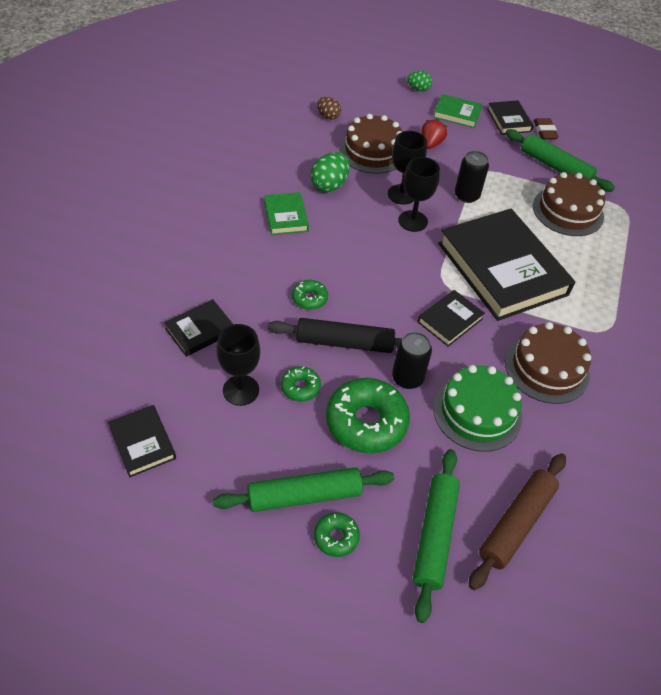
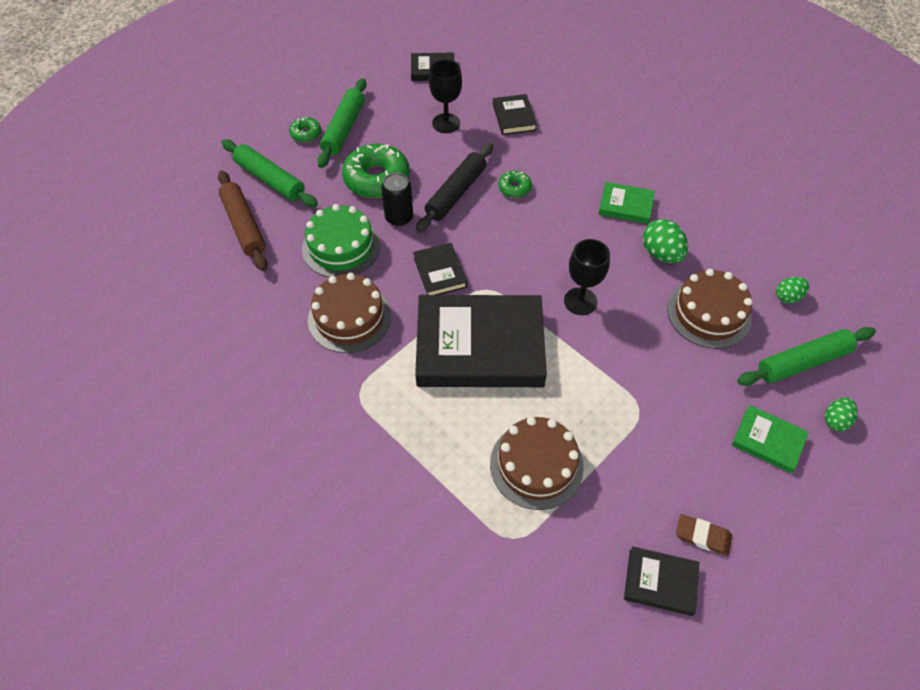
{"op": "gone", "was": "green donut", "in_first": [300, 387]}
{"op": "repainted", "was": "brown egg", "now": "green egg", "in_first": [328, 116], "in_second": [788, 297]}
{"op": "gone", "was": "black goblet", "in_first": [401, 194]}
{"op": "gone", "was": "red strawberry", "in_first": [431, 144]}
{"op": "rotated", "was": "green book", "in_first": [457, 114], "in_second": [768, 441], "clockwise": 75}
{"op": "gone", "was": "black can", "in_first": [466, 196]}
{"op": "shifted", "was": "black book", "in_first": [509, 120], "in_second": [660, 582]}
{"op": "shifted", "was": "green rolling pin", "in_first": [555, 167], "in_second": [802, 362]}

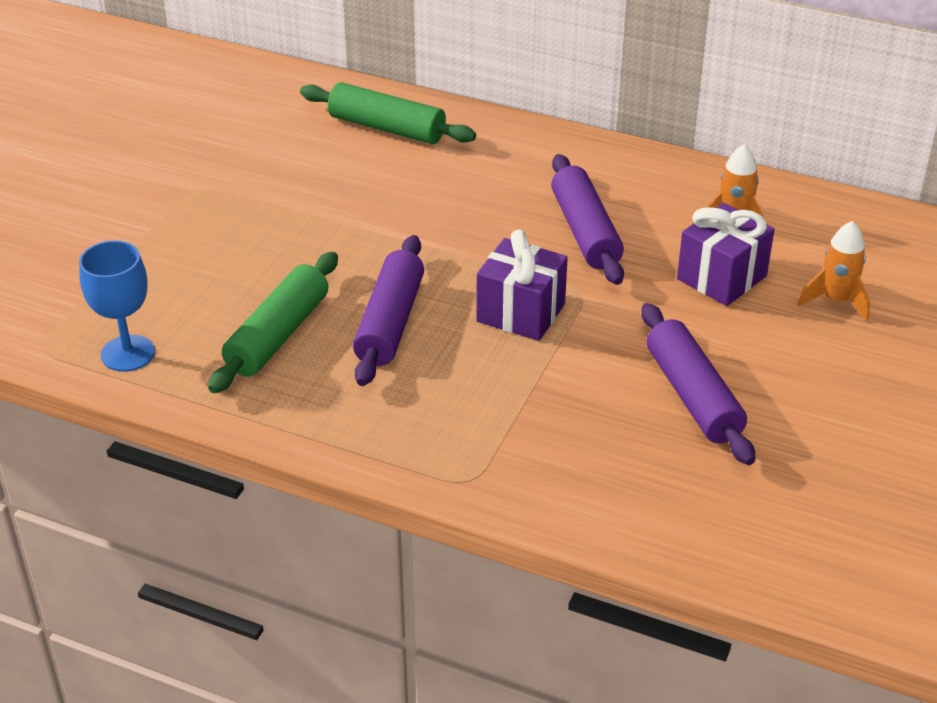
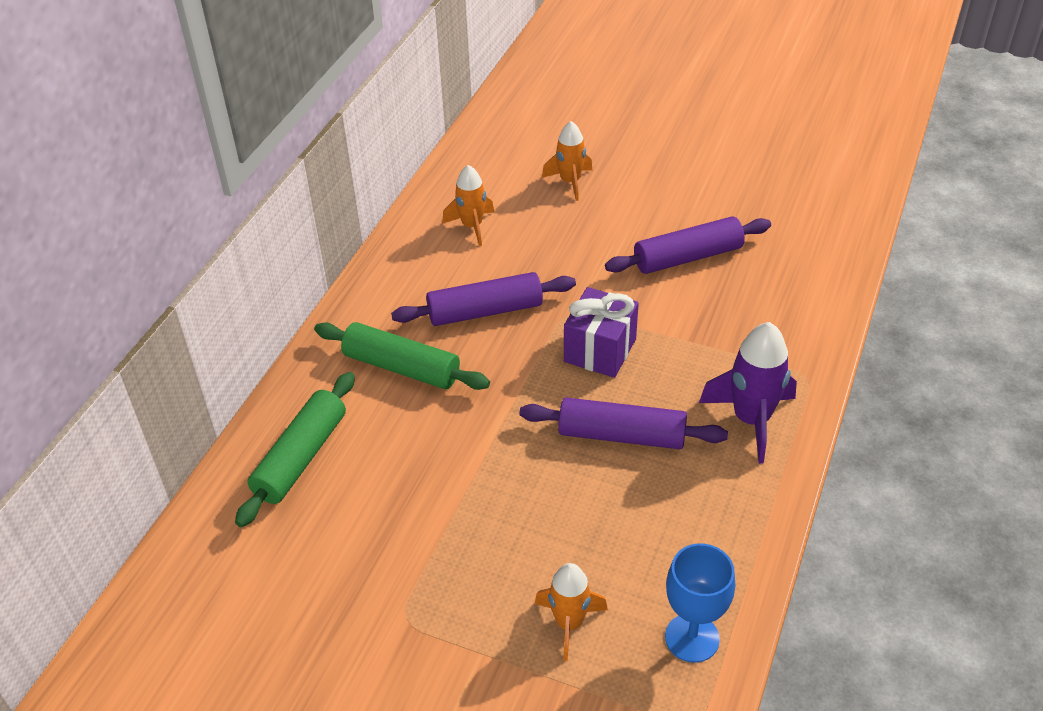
{"op": "shifted", "was": "green rolling pin", "in_first": [278, 335], "in_second": [402, 367]}
{"op": "gone", "was": "purple gift", "in_first": [721, 277]}
{"op": "new", "now": "orange rocket", "in_second": [569, 623]}
{"op": "new", "now": "purple rocket", "in_second": [751, 420]}

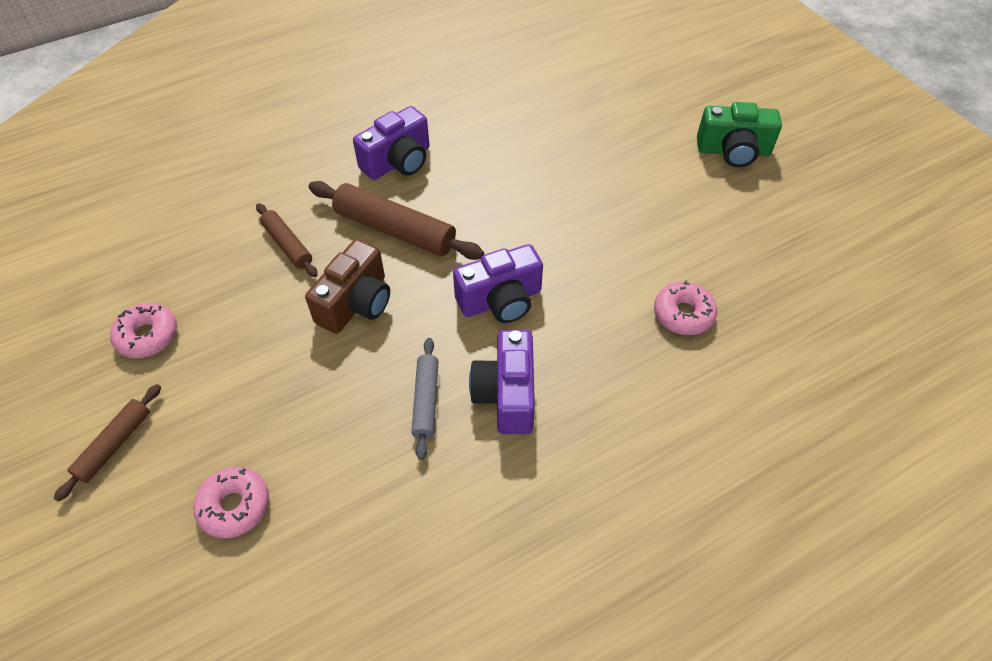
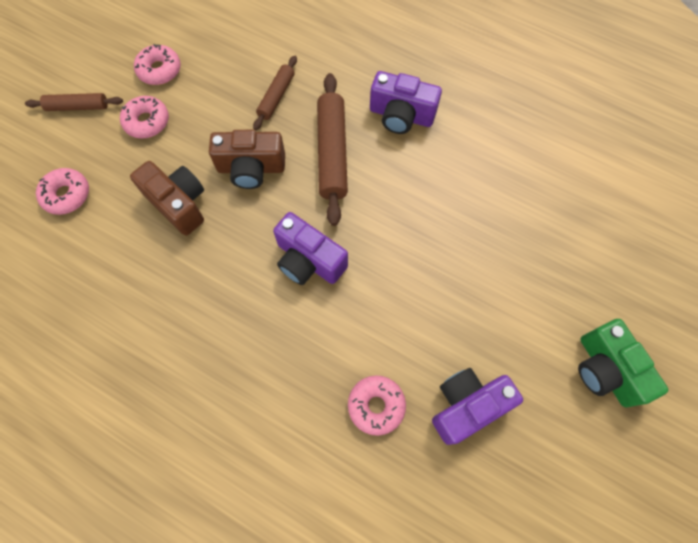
{"op": "gone", "was": "grey rolling pin", "in_first": [426, 401]}
{"op": "shifted", "was": "purple camera", "in_first": [506, 394], "in_second": [467, 406]}
{"op": "new", "now": "pink donut", "in_second": [147, 122]}
{"op": "new", "now": "brown camera", "in_second": [179, 204]}

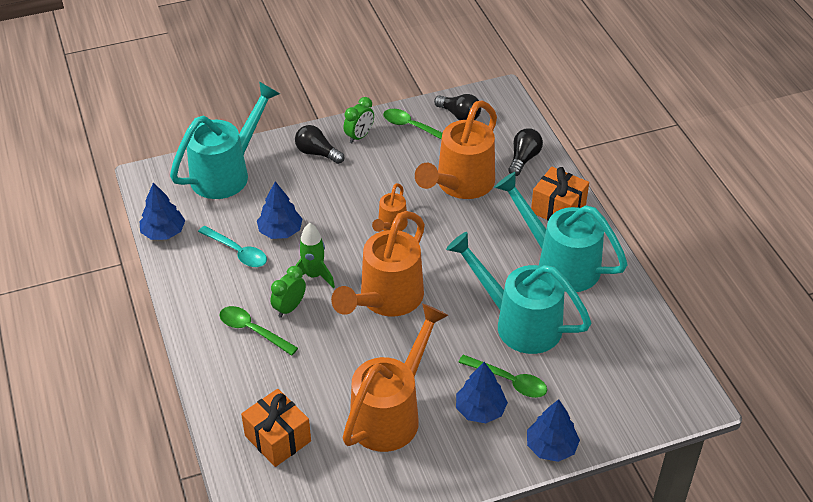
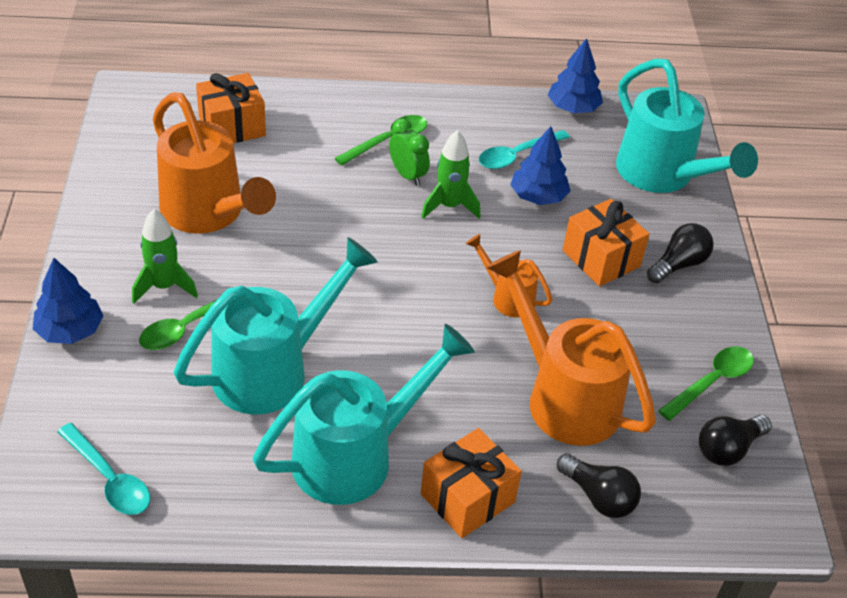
{"op": "gone", "was": "orange watering can", "in_first": [386, 300]}
{"op": "gone", "was": "green clock", "in_first": [359, 136]}
{"op": "swapped", "was": "blue tree", "now": "green rocket", "in_first": [480, 410], "in_second": [164, 286]}
{"op": "new", "now": "turquoise spoon", "in_second": [109, 479]}
{"op": "new", "now": "orange gift", "in_second": [601, 258]}

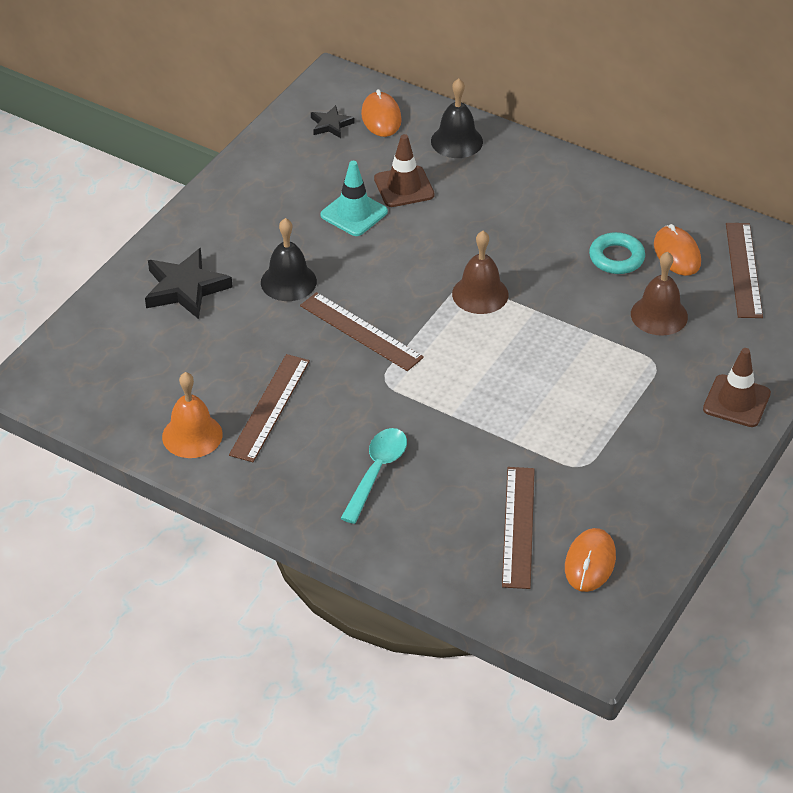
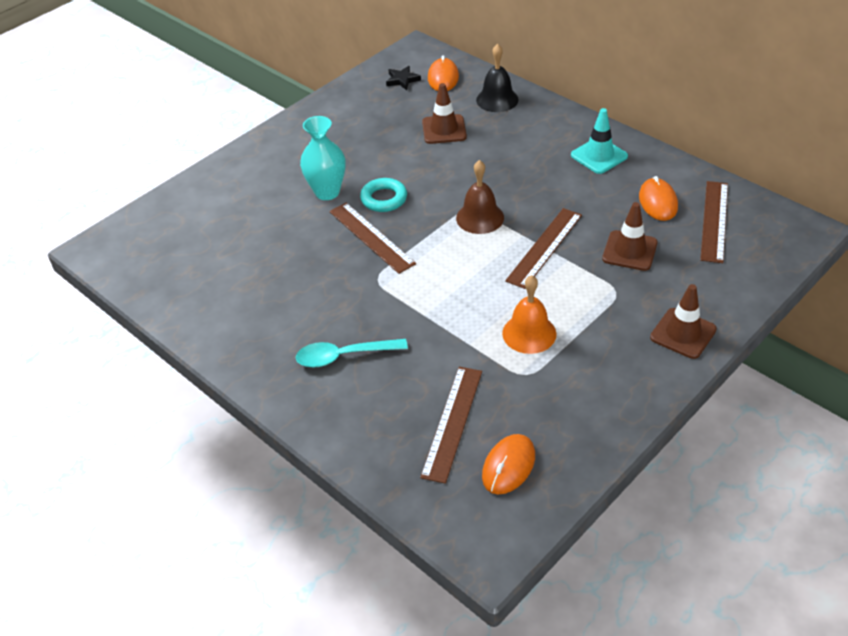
{"op": "gone", "was": "black star", "in_first": [185, 288]}
{"op": "shifted", "was": "orange bell", "in_first": [192, 435], "in_second": [529, 333]}
{"op": "shifted", "was": "brown ruler", "in_first": [270, 407], "in_second": [544, 247]}
{"op": "swapped", "was": "black bell", "now": "turquoise vase", "in_first": [288, 281], "in_second": [327, 192]}
{"op": "shifted", "was": "turquoise traffic cone", "in_first": [354, 213], "in_second": [599, 156]}
{"op": "rotated", "was": "turquoise spoon", "in_first": [376, 472], "in_second": [344, 356], "clockwise": -135}
{"op": "shifted", "was": "turquoise ring", "in_first": [616, 258], "in_second": [384, 199]}
{"op": "swapped", "was": "brown bell", "now": "brown traffic cone", "in_first": [659, 315], "in_second": [629, 251]}

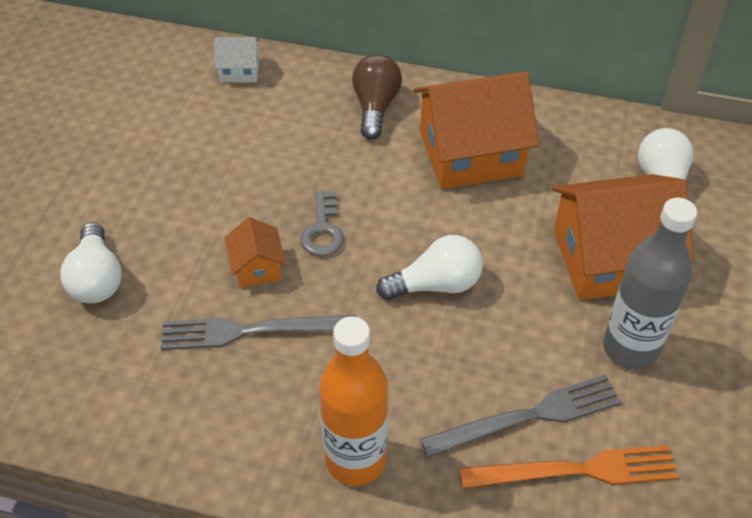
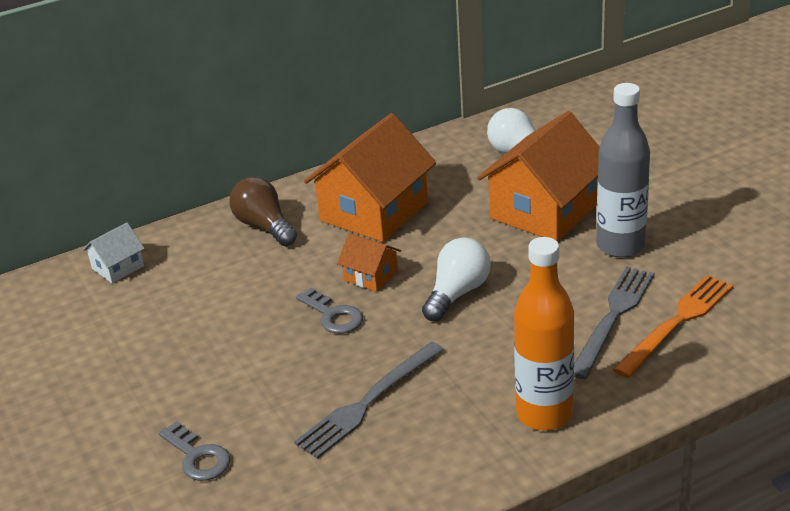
{"op": "swapped", "was": "white light bulb", "now": "grey key", "in_first": [97, 279], "in_second": [197, 457]}
{"op": "shifted", "was": "orange house", "in_first": [257, 267], "in_second": [371, 275]}

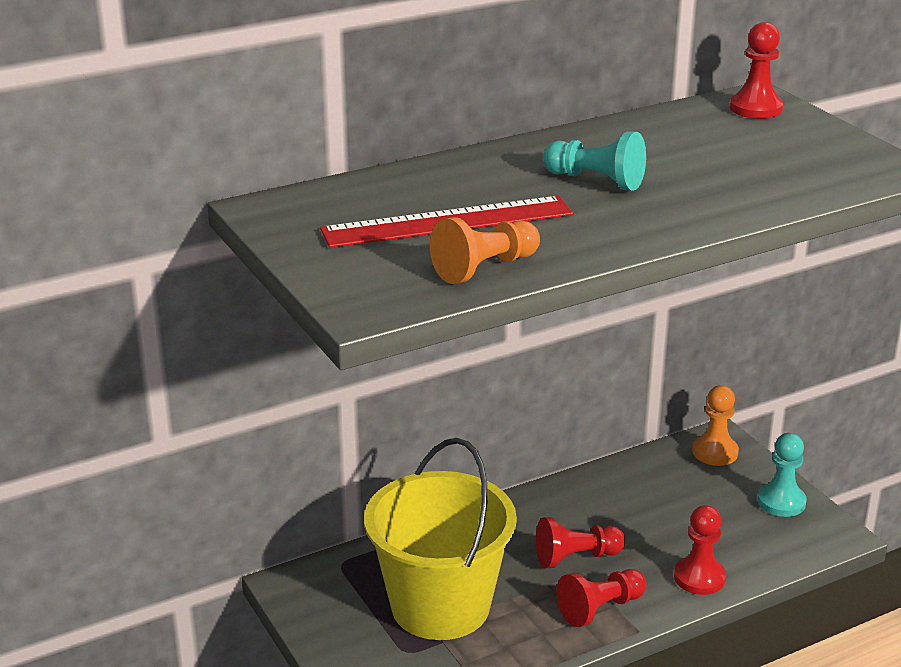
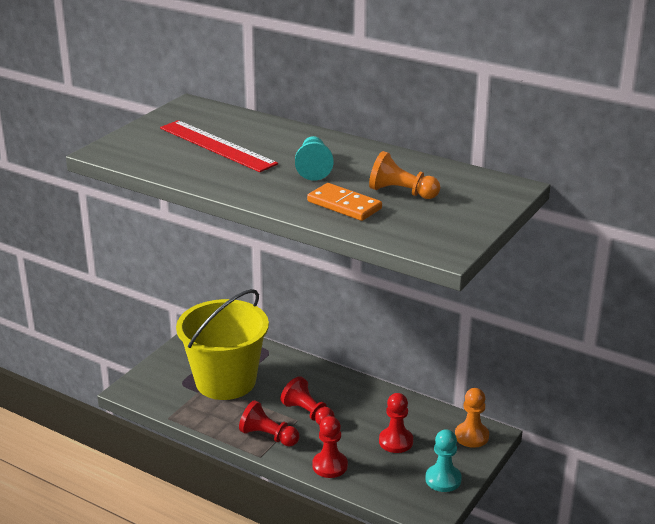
{"op": "shifted", "was": "orange pawn", "in_first": [485, 268], "in_second": [401, 192]}
{"op": "shifted", "was": "red pawn", "in_first": [755, 108], "in_second": [396, 441]}
{"op": "new", "now": "orange domino", "in_second": [344, 205]}

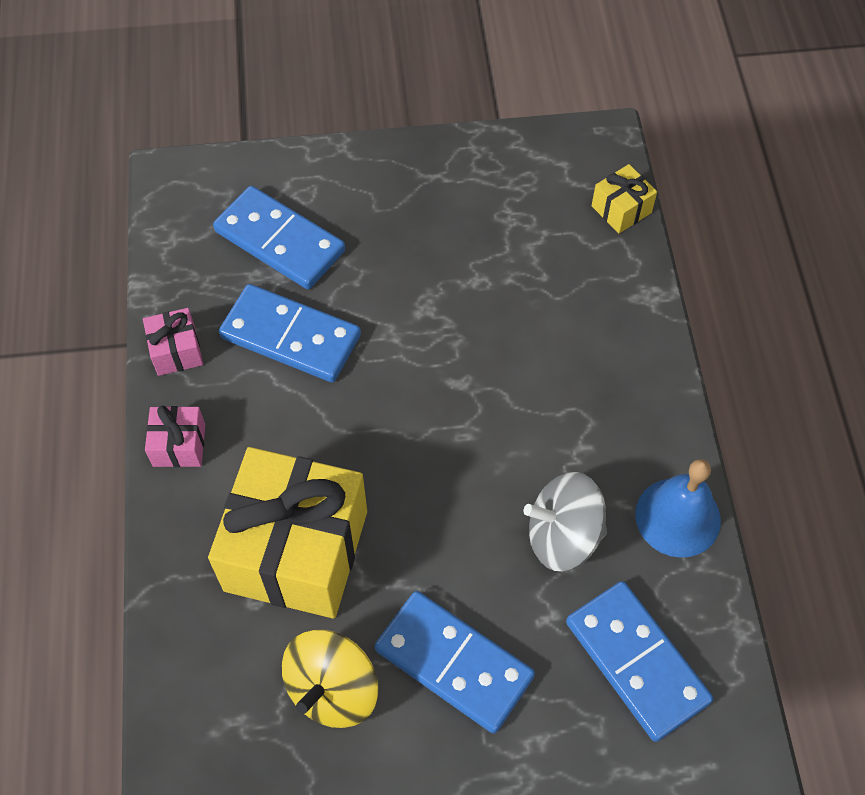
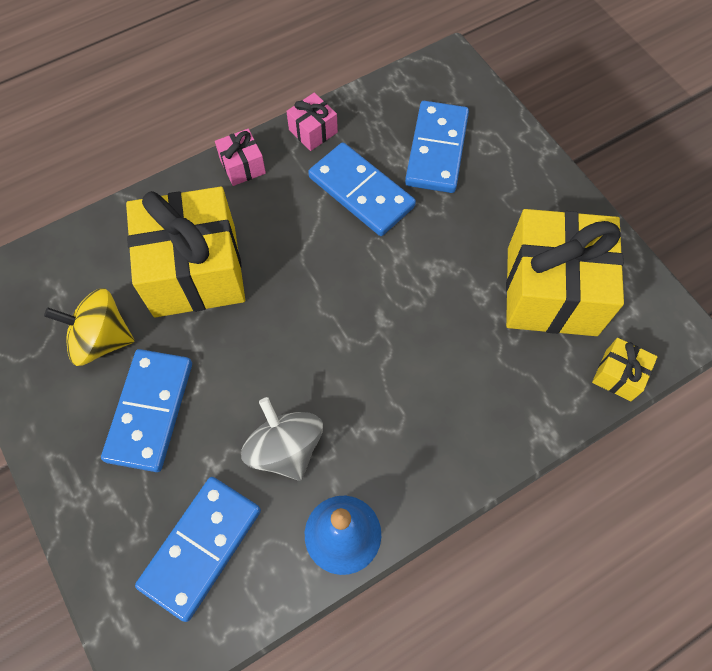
{"op": "rotated", "was": "blue domino", "in_first": [290, 337], "in_second": [361, 192], "clockwise": -45}
{"op": "new", "now": "yellow gift", "in_second": [551, 291]}

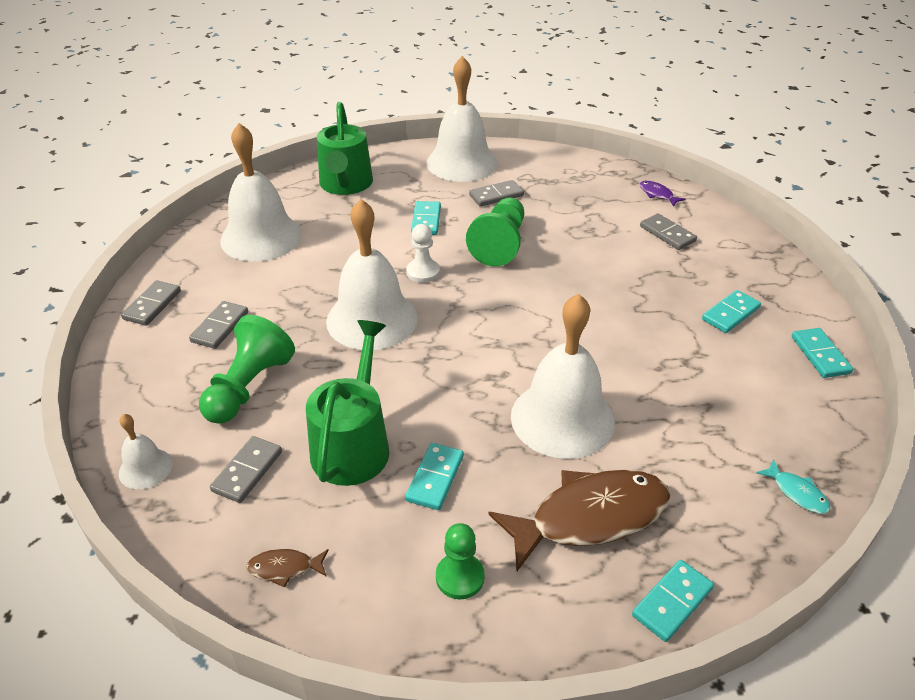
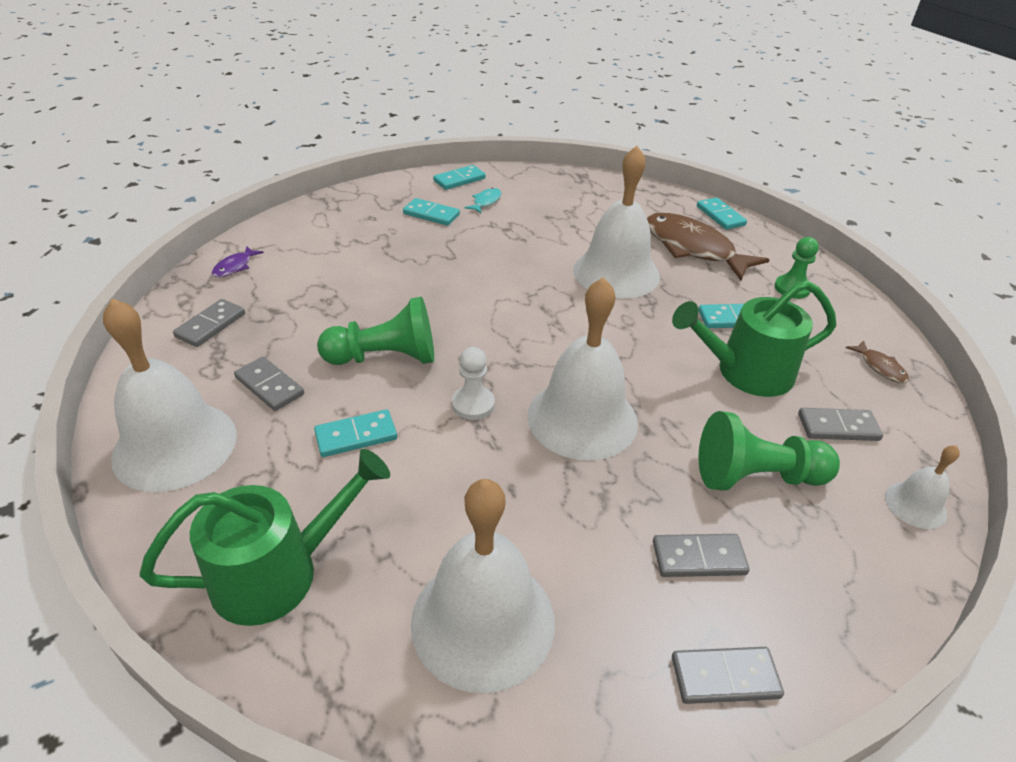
{"op": "rotated", "was": "turquoise domino", "in_first": [672, 602], "in_second": [720, 216], "clockwise": 45}
{"op": "shifted", "was": "grey domino", "in_first": [667, 234], "in_second": [210, 325]}
{"op": "shifted", "was": "turquoise fish", "in_first": [797, 493], "in_second": [486, 202]}

